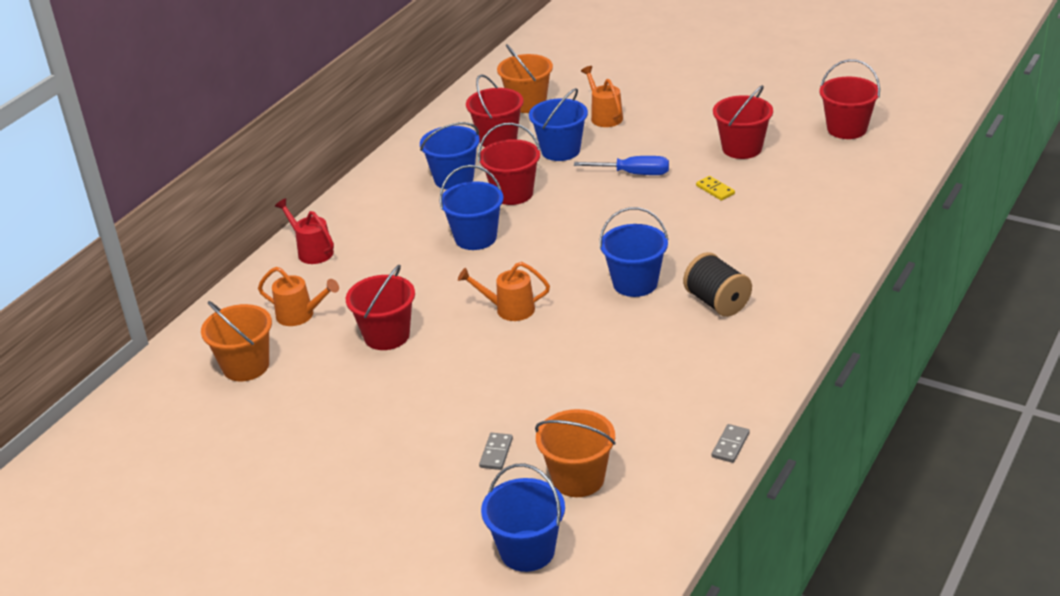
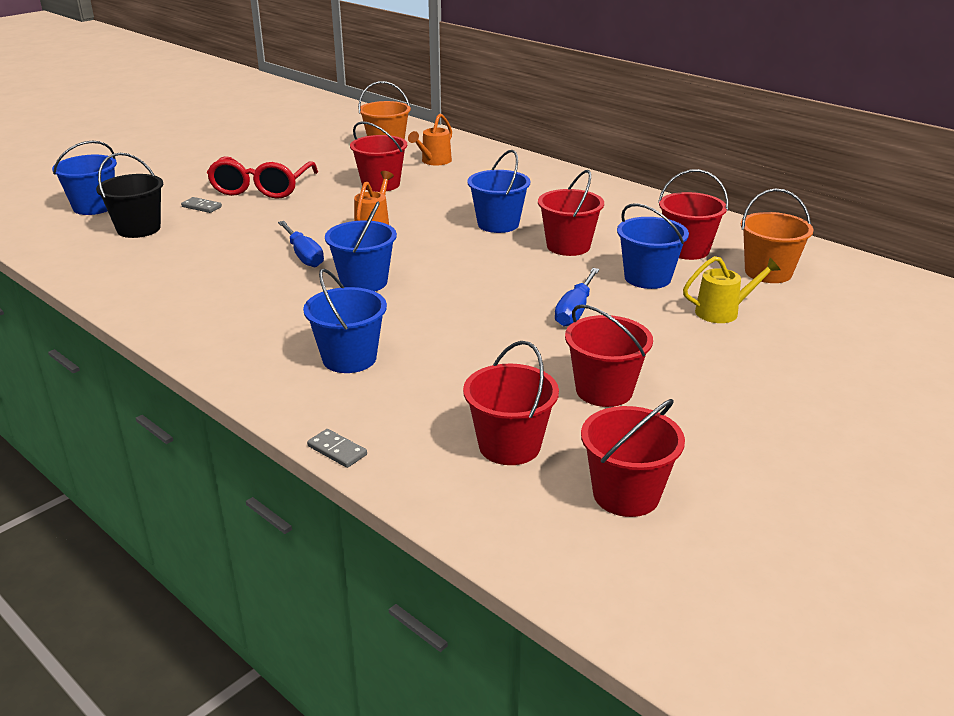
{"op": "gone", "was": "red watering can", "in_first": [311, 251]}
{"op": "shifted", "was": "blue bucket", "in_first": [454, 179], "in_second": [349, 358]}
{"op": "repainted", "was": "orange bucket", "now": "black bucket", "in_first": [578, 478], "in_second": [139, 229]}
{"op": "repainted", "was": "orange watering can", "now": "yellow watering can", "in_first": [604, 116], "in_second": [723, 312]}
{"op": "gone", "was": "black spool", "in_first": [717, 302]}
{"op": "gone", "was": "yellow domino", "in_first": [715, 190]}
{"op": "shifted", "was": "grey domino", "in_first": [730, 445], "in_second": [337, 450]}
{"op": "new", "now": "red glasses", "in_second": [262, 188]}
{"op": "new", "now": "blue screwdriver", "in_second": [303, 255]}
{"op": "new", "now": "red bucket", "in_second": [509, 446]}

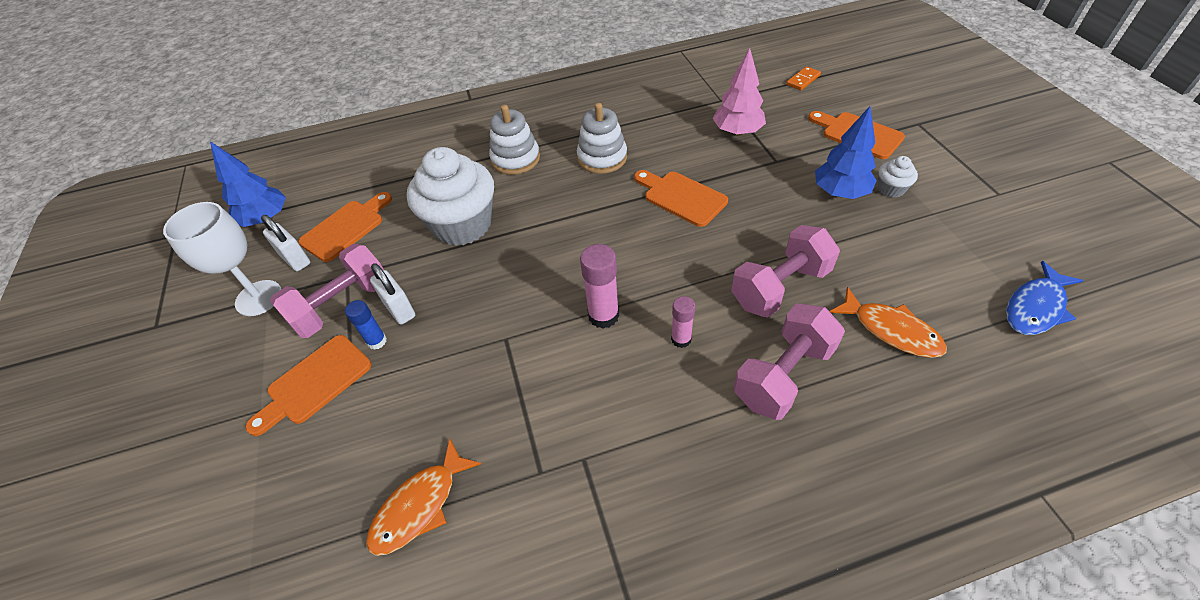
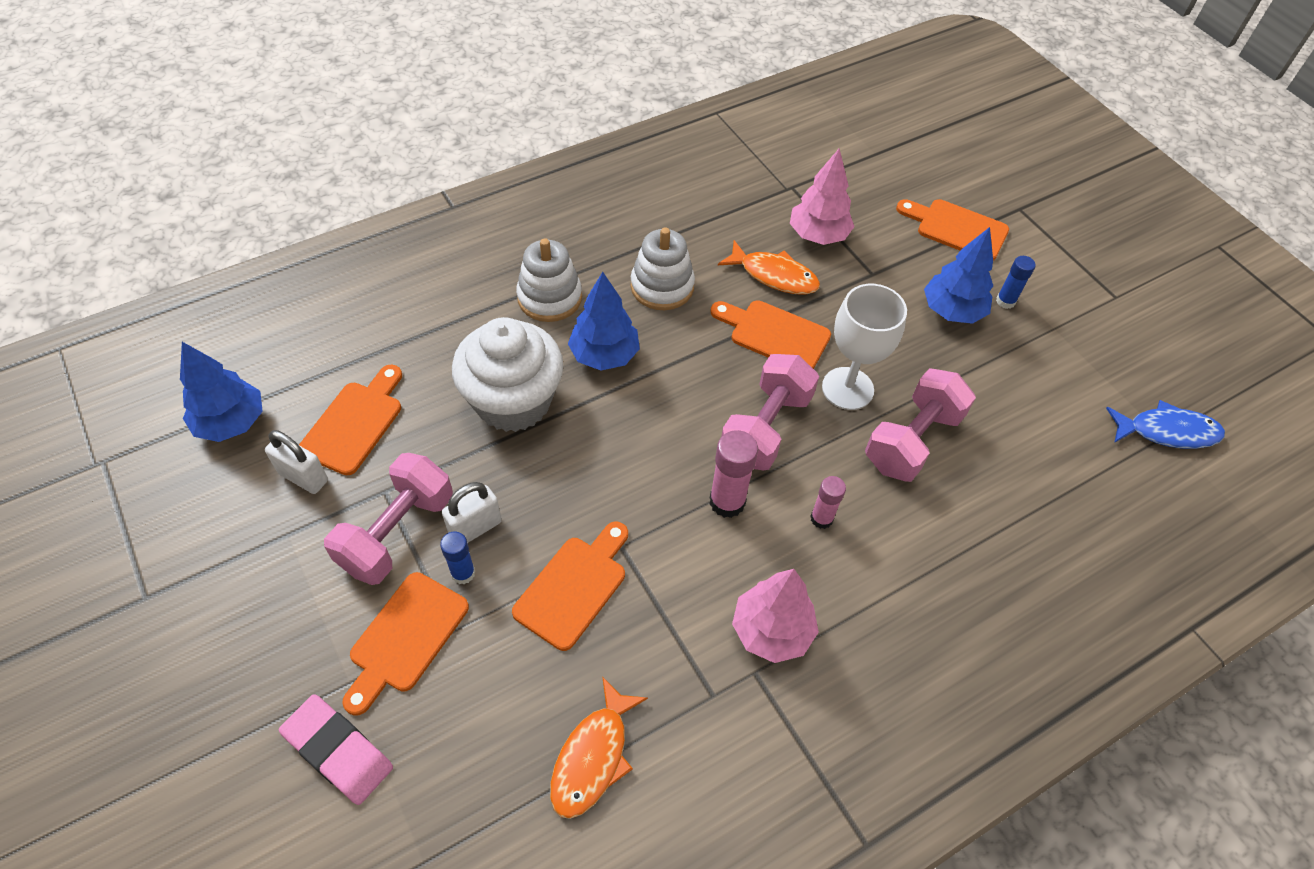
{"op": "shifted", "was": "white goblet", "in_first": [259, 298], "in_second": [847, 388]}
{"op": "rotated", "was": "white padlock", "in_first": [399, 309], "in_second": [475, 528], "clockwise": -75}
{"op": "shifted", "was": "pink dumbbell", "in_first": [783, 375], "in_second": [766, 428]}
{"op": "gone", "was": "orange domino", "in_first": [803, 80]}
{"op": "shifted", "was": "orange fish", "in_first": [891, 330], "in_second": [774, 275]}
{"op": "swapped", "was": "white cupcake", "now": "blue glue stick", "in_first": [891, 189], "in_second": [1005, 301]}
{"op": "rotated", "was": "blue fish", "in_first": [1035, 307], "in_second": [1167, 431], "clockwise": -120}
{"op": "new", "now": "pink eraser", "in_second": [338, 751]}
{"op": "new", "now": "orange cutting board", "in_second": [574, 587]}
{"op": "new", "now": "blue tree", "in_second": [604, 355]}
{"op": "new", "now": "pink tree", "in_second": [771, 630]}

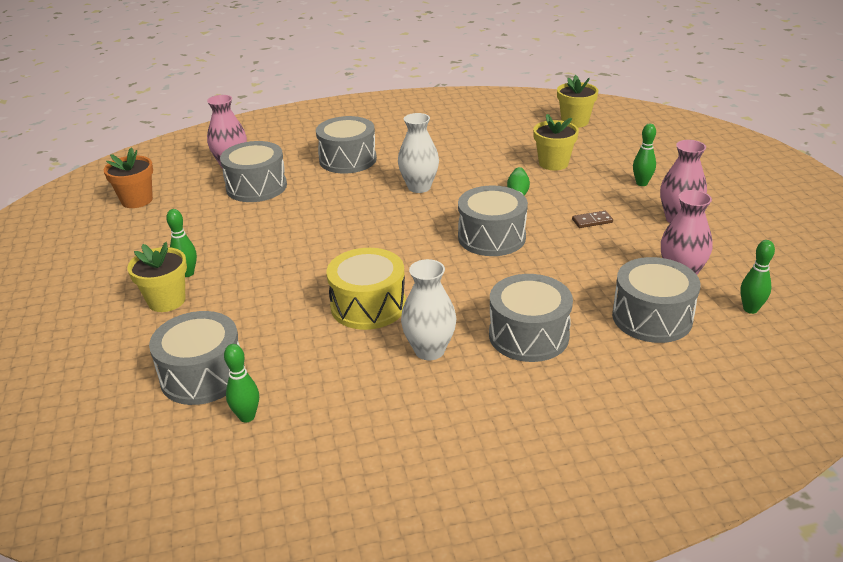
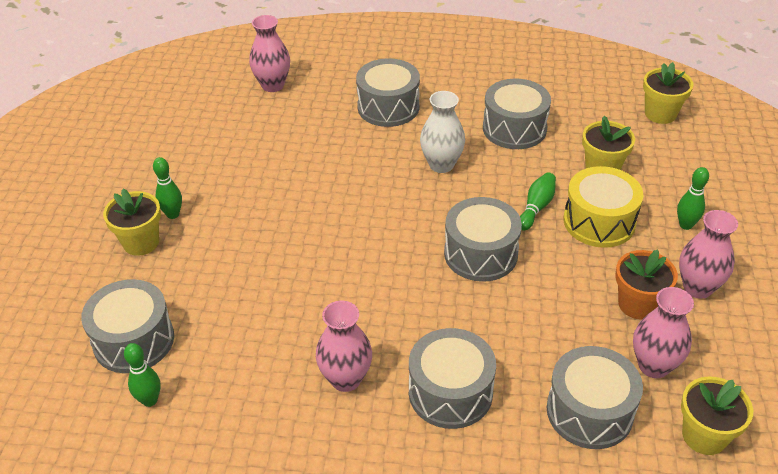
{"op": "shifted", "was": "orange flower pot", "in_first": [137, 200], "in_second": [637, 304]}
{"op": "shifted", "was": "grey drum", "in_first": [256, 187], "in_second": [514, 128]}
{"op": "shifted", "was": "yellow drum", "in_first": [368, 305], "in_second": [599, 221]}
{"op": "repainted", "was": "white vase", "now": "pink vase", "in_first": [429, 350], "in_second": [346, 379]}
{"op": "gone", "was": "brown domino", "in_first": [592, 221]}
{"op": "swapped", "was": "green bowling pin", "now": "yellow flower pot", "in_first": [750, 309], "in_second": [704, 436]}

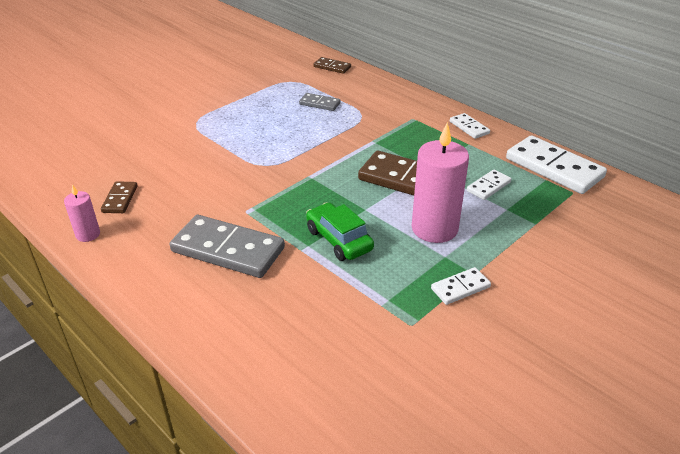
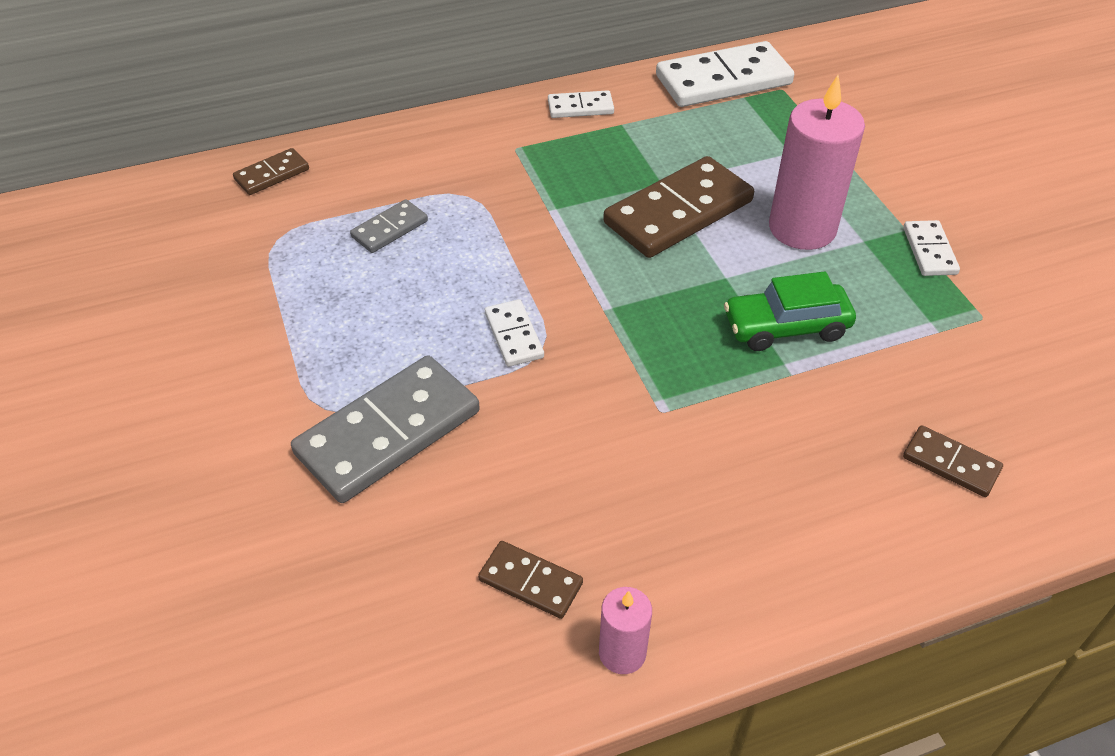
{"op": "shifted", "was": "grey domino", "in_first": [228, 250], "in_second": [388, 433]}
{"op": "shifted", "was": "white domino", "in_first": [488, 186], "in_second": [514, 335]}
{"op": "new", "now": "brown domino", "in_second": [951, 464]}

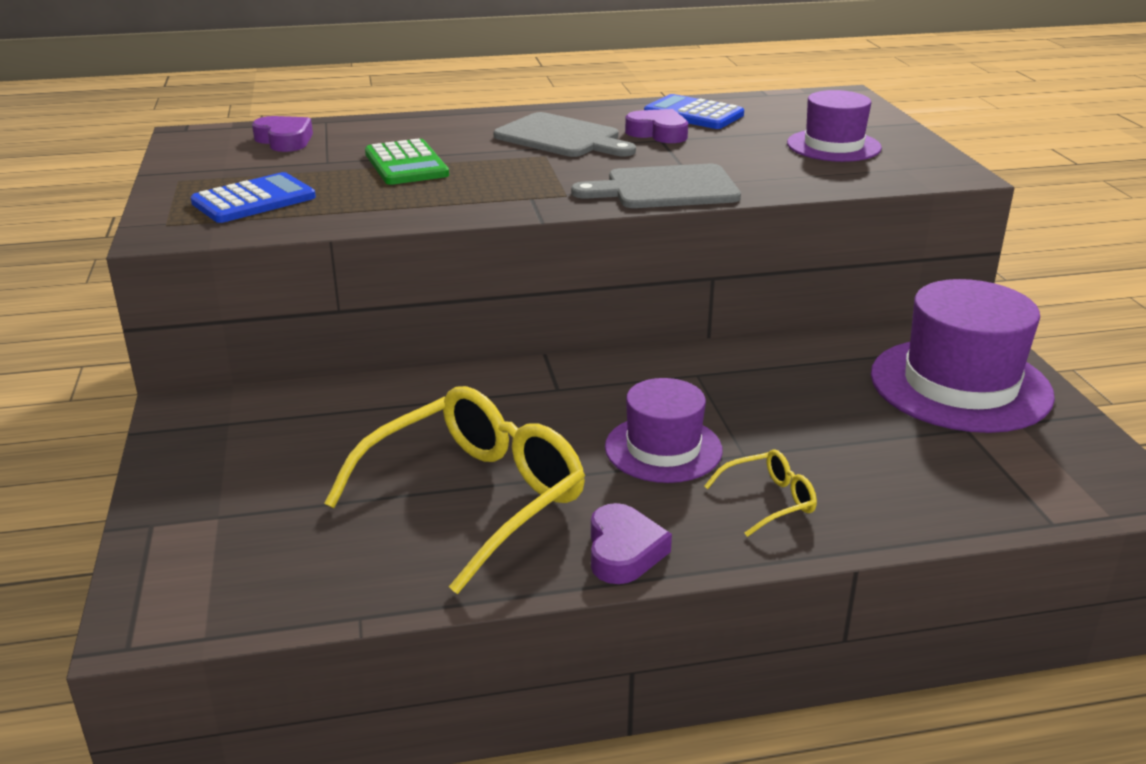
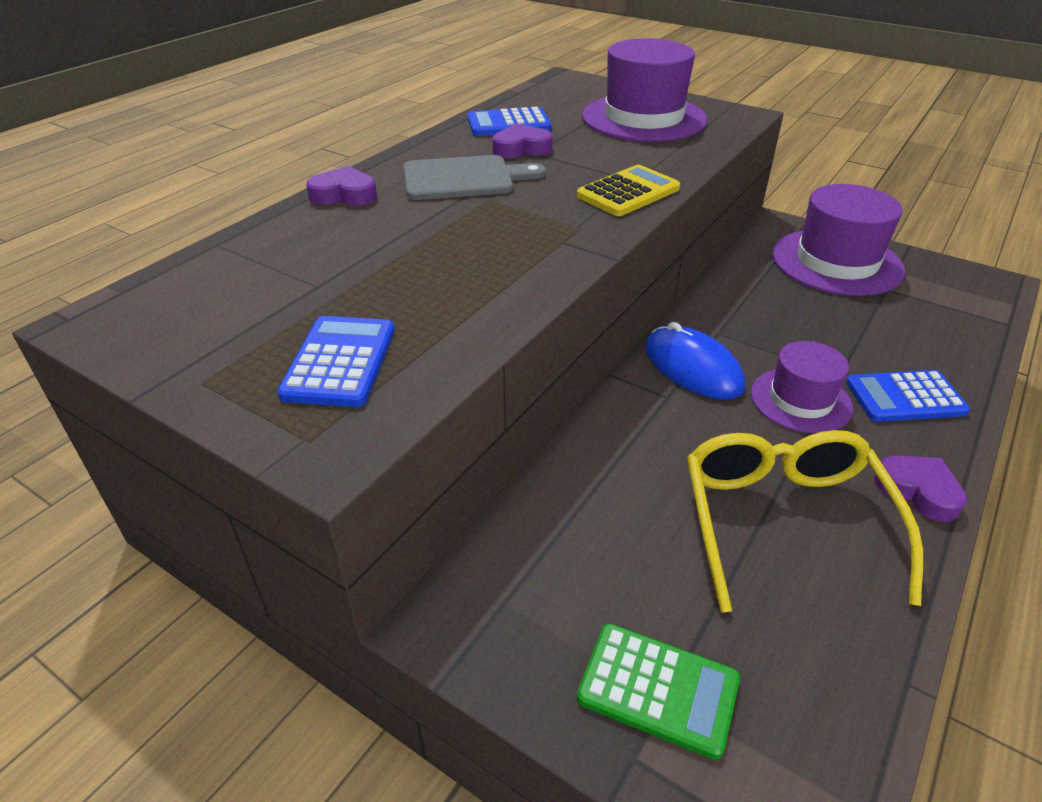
{"op": "shifted", "was": "purple heart", "in_first": [284, 140], "in_second": [344, 194]}
{"op": "shifted", "was": "green calculator", "in_first": [406, 164], "in_second": [658, 689]}
{"op": "swapped", "was": "grey cutting board", "now": "yellow calculator", "in_first": [665, 188], "in_second": [628, 192]}
{"op": "swapped", "was": "yellow glasses", "now": "blue calculator", "in_first": [769, 501], "in_second": [905, 397]}
{"op": "scaled", "was": "purple hat", "in_first": [833, 146], "in_second": [643, 118], "ratio": 1.64}
{"op": "new", "now": "blue mouse", "in_second": [692, 368]}

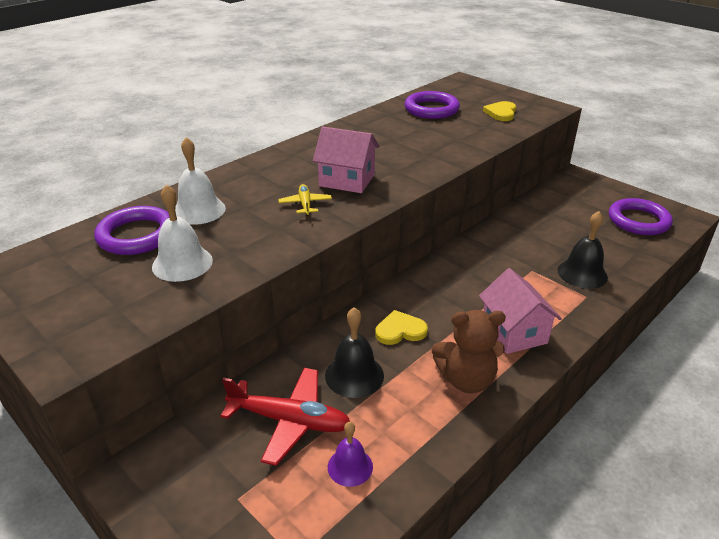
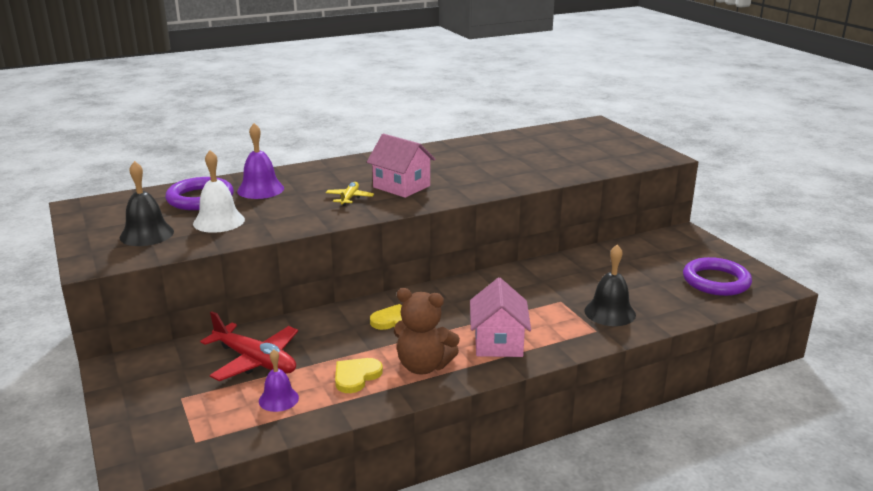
{"op": "repainted", "was": "white bell", "now": "purple bell", "in_first": [199, 210], "in_second": [260, 189]}
{"op": "shifted", "was": "black bell", "in_first": [354, 375], "in_second": [146, 234]}
{"op": "gone", "was": "purple ring", "in_first": [431, 109]}
{"op": "shifted", "was": "yellow heart", "in_first": [501, 113], "in_second": [356, 376]}

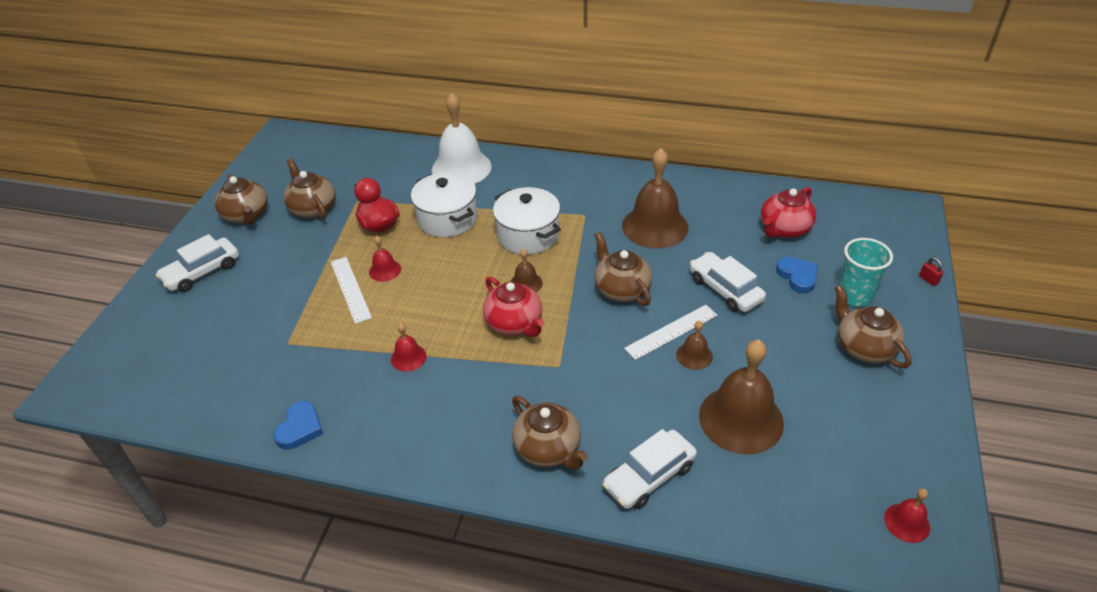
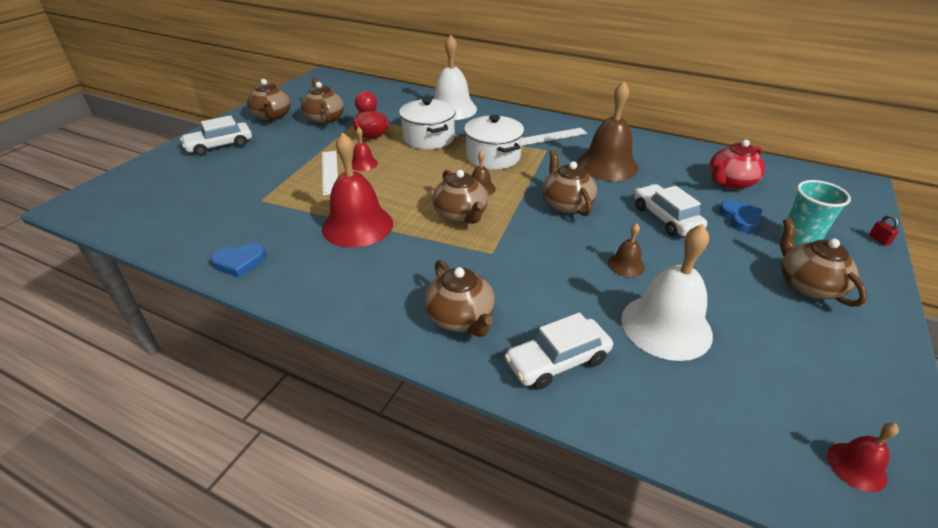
{"op": "rotated", "was": "blue heart", "in_first": [300, 428], "in_second": [240, 262], "clockwise": 45}
{"op": "scaled", "was": "red bell", "in_first": [408, 357], "in_second": [357, 225], "ratio": 2.14}
{"op": "repainted", "was": "red teapot", "now": "brown teapot", "in_first": [515, 323], "in_second": [461, 215]}
{"op": "shifted", "was": "white ruler", "in_first": [671, 332], "in_second": [550, 137]}
{"op": "repainted", "was": "brown bell", "now": "white bell", "in_first": [741, 419], "in_second": [666, 326]}

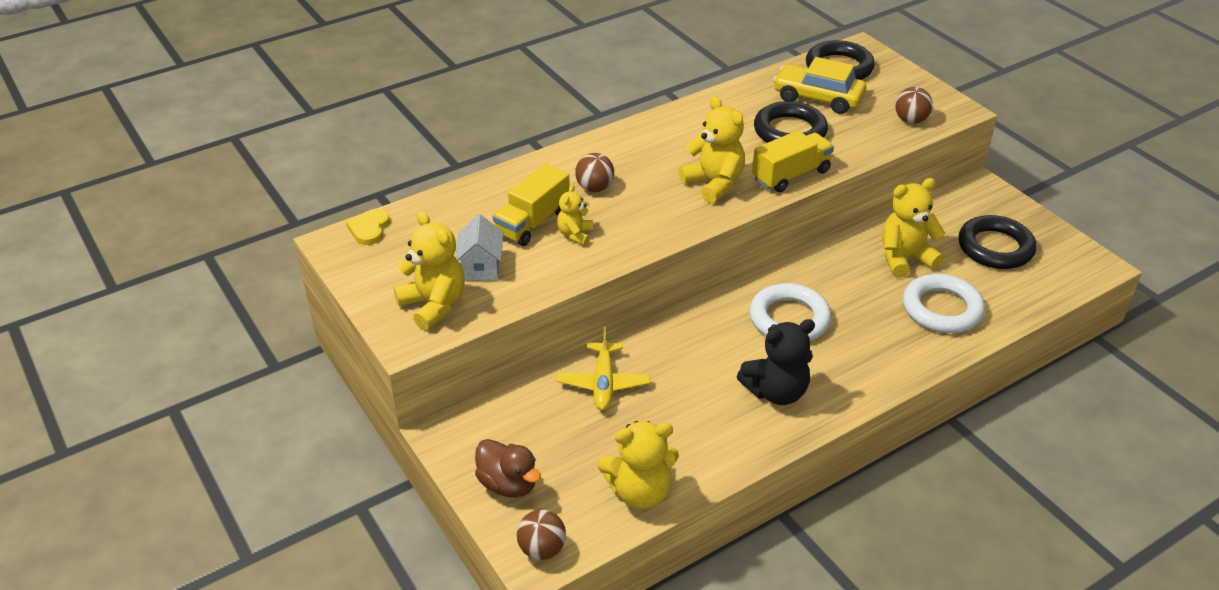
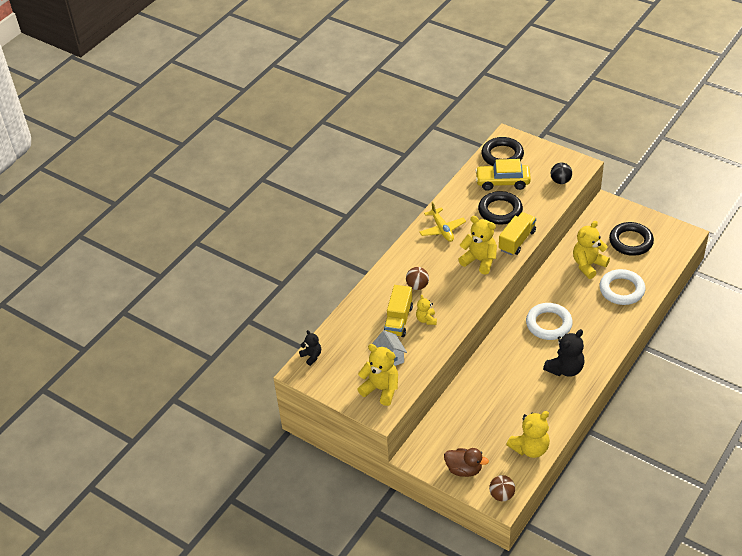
{"op": "swapped", "was": "yellow heart", "now": "black teddy bear", "in_first": [369, 228], "in_second": [311, 356]}
{"op": "shifted", "was": "yellow plane", "in_first": [603, 383], "in_second": [442, 229]}
{"op": "repainted", "was": "brown ball", "now": "black ball", "in_first": [910, 120], "in_second": [560, 181]}

